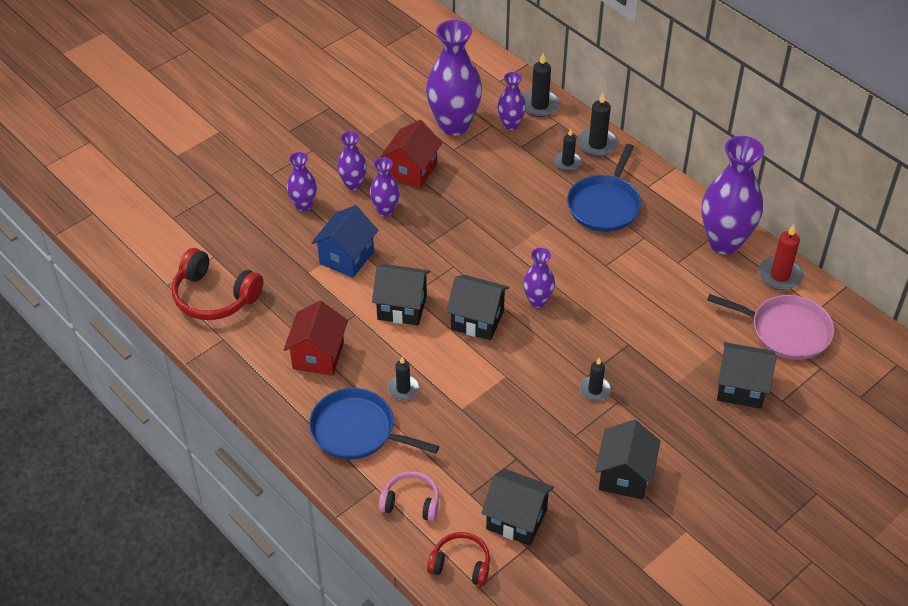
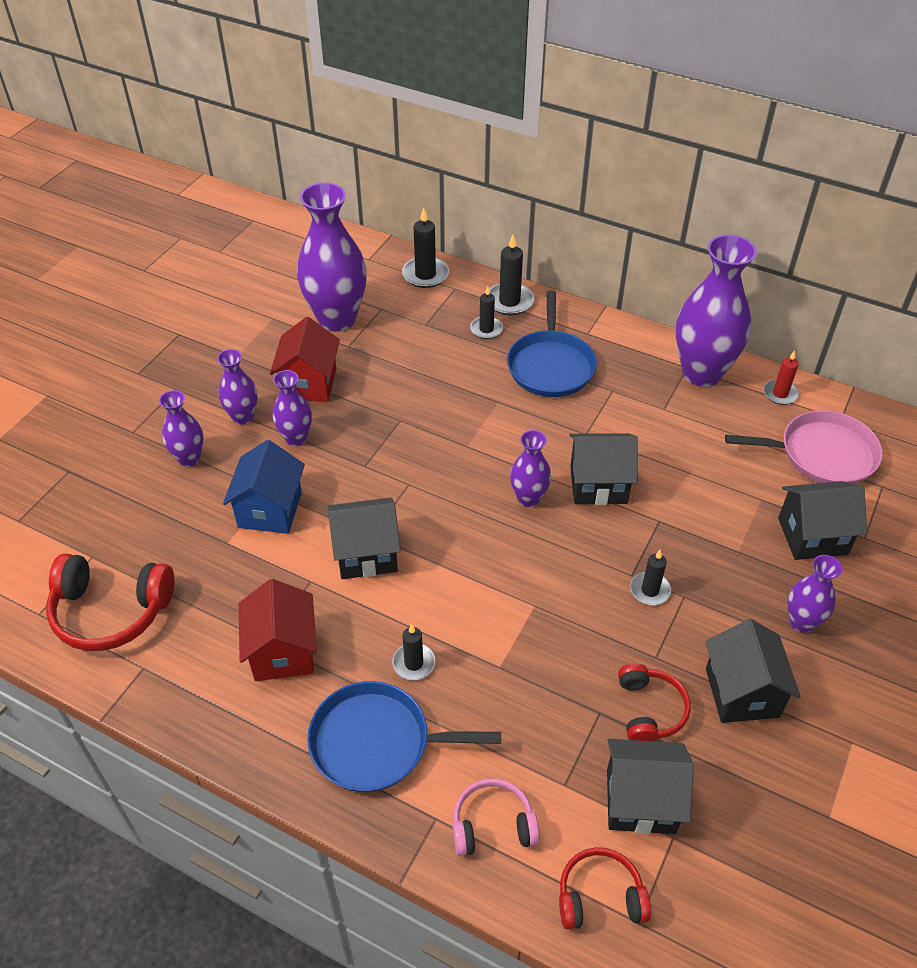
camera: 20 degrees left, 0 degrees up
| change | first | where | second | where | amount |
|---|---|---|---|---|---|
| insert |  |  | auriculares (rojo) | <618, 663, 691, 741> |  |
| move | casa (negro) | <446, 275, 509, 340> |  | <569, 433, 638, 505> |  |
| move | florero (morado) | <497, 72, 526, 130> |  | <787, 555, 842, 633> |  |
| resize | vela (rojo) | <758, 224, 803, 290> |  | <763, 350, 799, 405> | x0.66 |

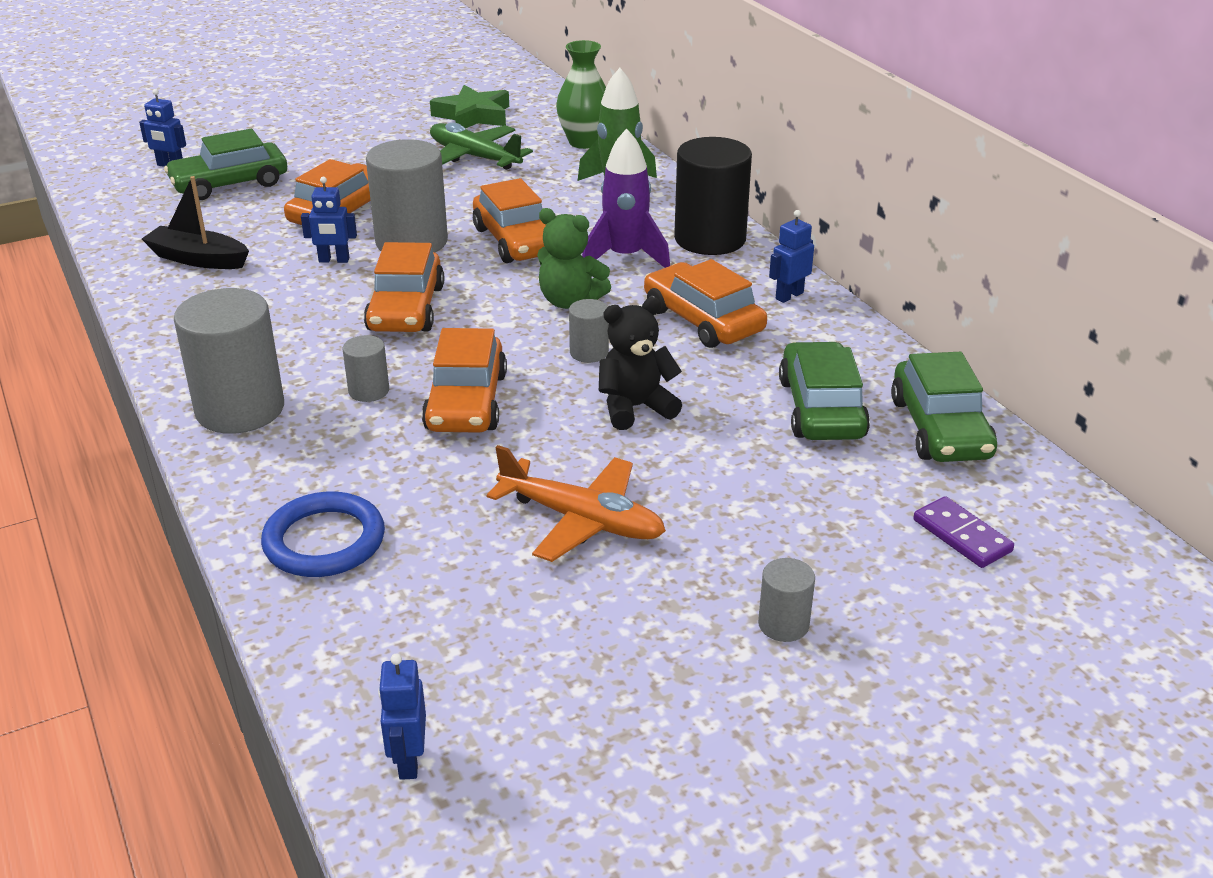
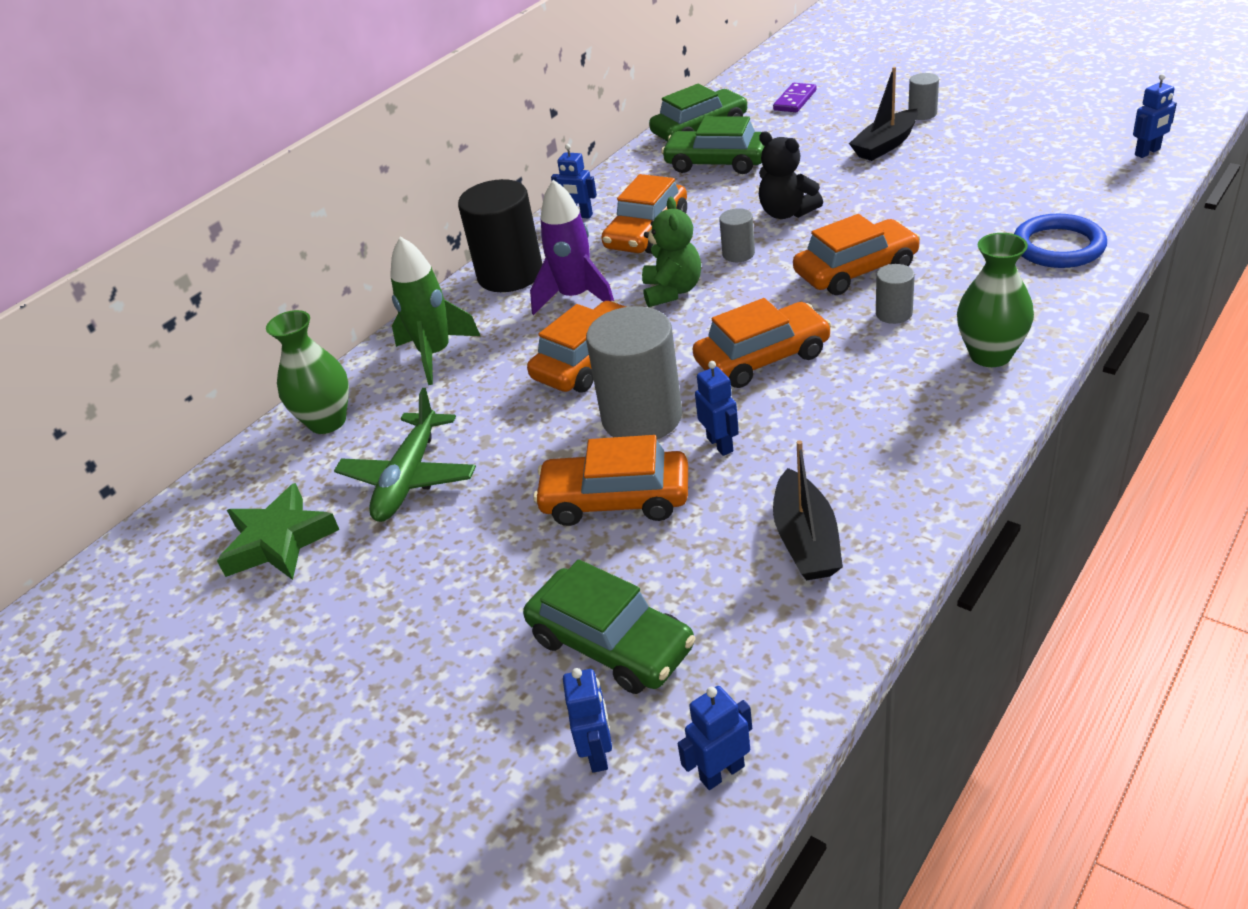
camera: 110 degrees left, 5 degrees up
| change | first | where | second | where | amount |
|---|---|---|---|---|---|
| delete | avión (naranja) | <487, 445, 666, 562> |  |  |  |
| insert |  |  | robot (azul) | <678, 686, 752, 790> |  |
| insert |  |  | barco (negro) | <849, 67, 918, 161> |  |
| replace | cilindro (gris) | <174, 288, 284, 434> | florero (verde) | <957, 233, 1034, 367> |  |
| rotate | coche (verde) | <779, 341, 870, 440> |  | <661, 116, 764, 174> | 45 degrees clockwise |

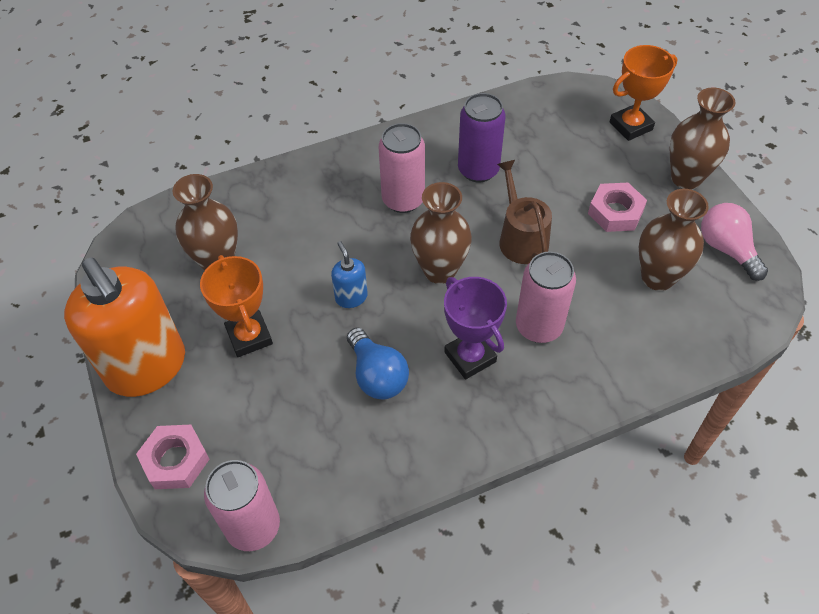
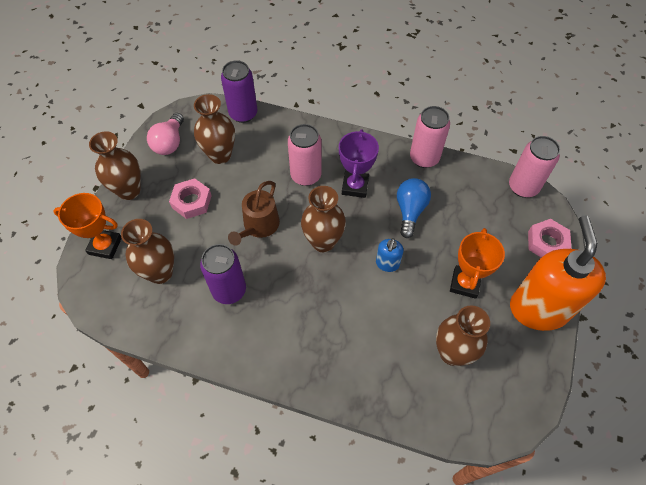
camera: 140 degrees left, 5 degrees up
| change | first | where | second | where | amount |
|---|---|---|---|---|---|
| insert |  |  | florero (marrón) | <121, 219, 174, 284> |  |
| insert |  |  | lata (morado) | <221, 60, 257, 123> |  |
| move | lata (rosa) | <379, 123, 425, 213> |  | <410, 106, 450, 168> |  |

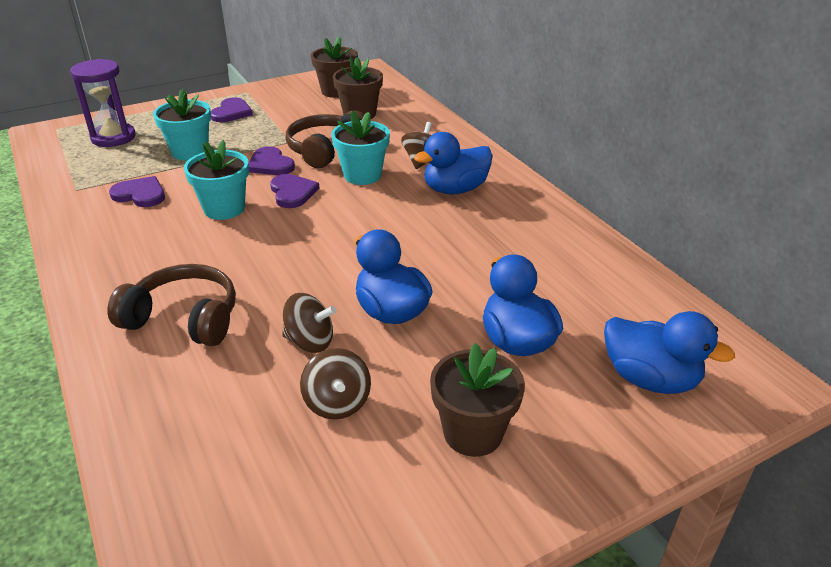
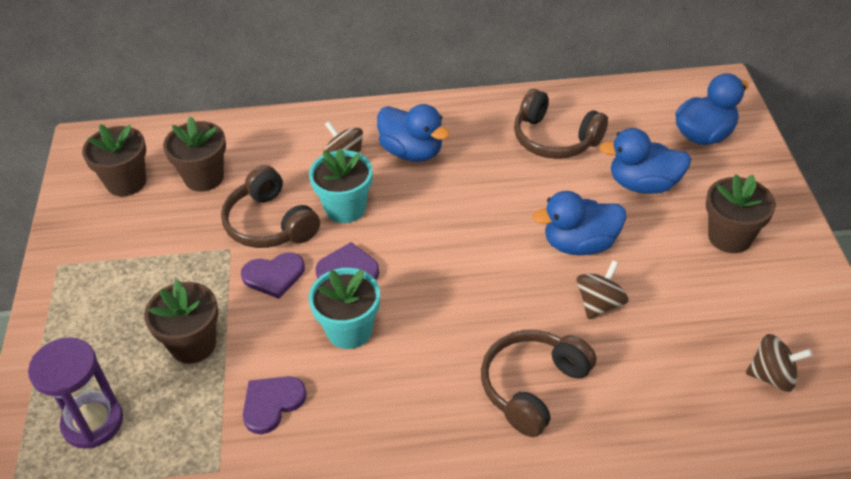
camera: 65 degrees left, 10 degrees up
| change | first | where | second | where | amount |
|---|---|---|---|---|---|
| delete | corazón (morado) | <211, 97, 253, 122> |  |  |  |
| insert |  |  | auriculares (marrón) | <514, 89, 608, 159> |  |
| move | peonza (marrón) | <300, 348, 371, 419> |  | <746, 334, 813, 392> |  |
| recolor | maceta (turquesa) | <153, 88, 211, 161> | maceta (marrón) | <144, 279, 218, 364> |  |
| rotate | pato (azul) | <414, 132, 493, 194> |  | <377, 104, 450, 162> | 45 degrees counterclockwise |

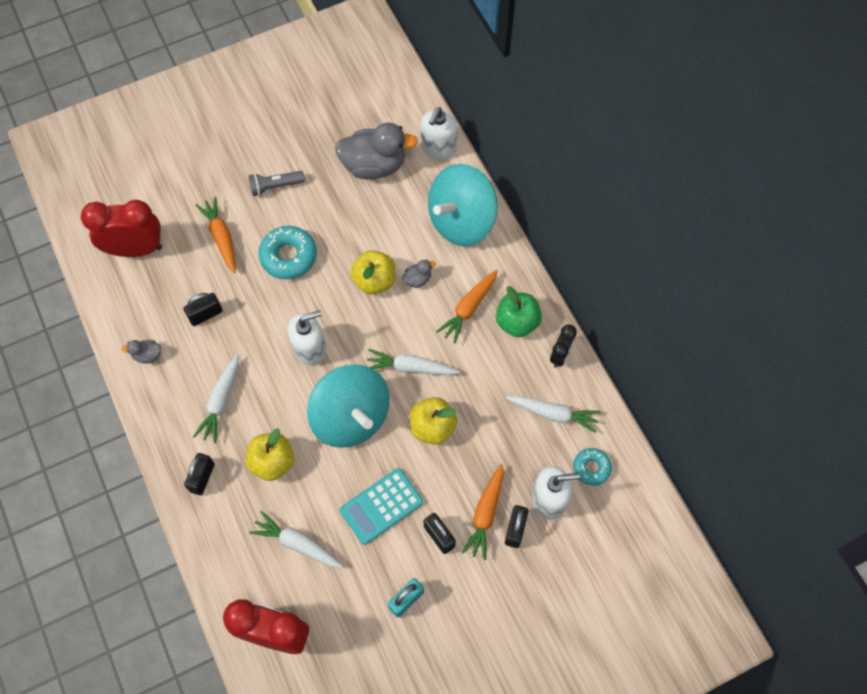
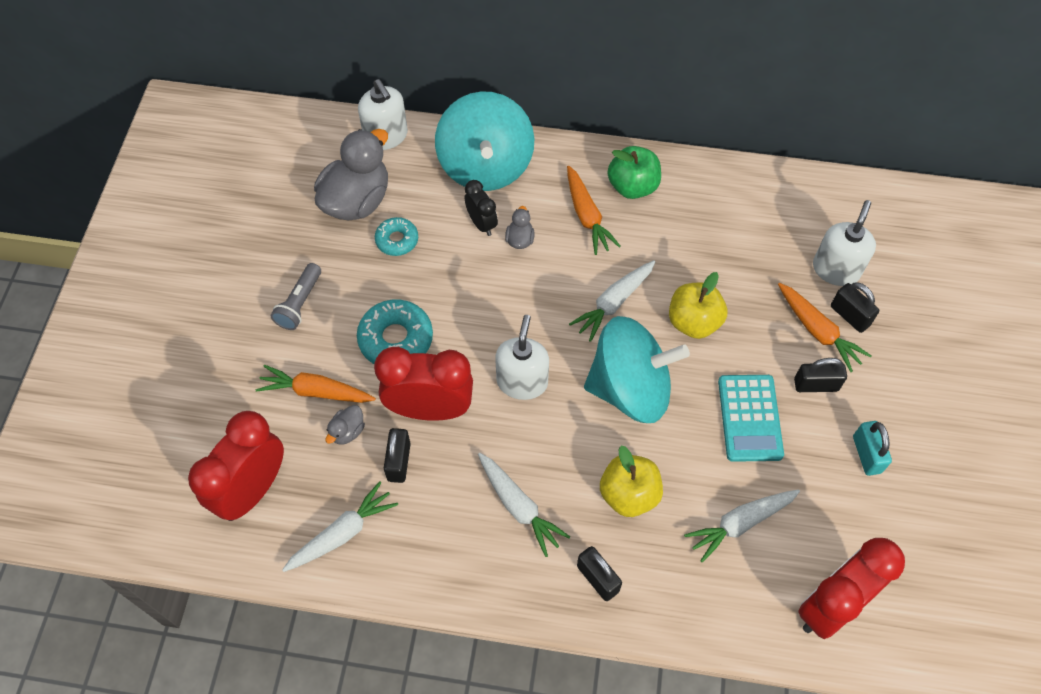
camera: 55 degrees left, 5 degrees down
| change | first | where | second | where | amount |
|---|---|---|---|---|---|
| delete | manzana (amarillo) | <351, 250, 395, 295> |  |  |  |
| insert |  |  | despertador (rojo) | <374, 347, 473, 421> |  |
| move | pato (gris) | <122, 340, 161, 364> |  | <326, 405, 365, 445> |  |
| move | zanahoria (blanco) | <506, 396, 601, 433> |  | <282, 481, 398, 572> |  |
| move | despertador (negro) | <550, 324, 577, 368> |  | <465, 180, 498, 236> |  |
| move | rosquilla (turquesa) | <573, 448, 612, 486> |  | <375, 217, 418, 256> |  |

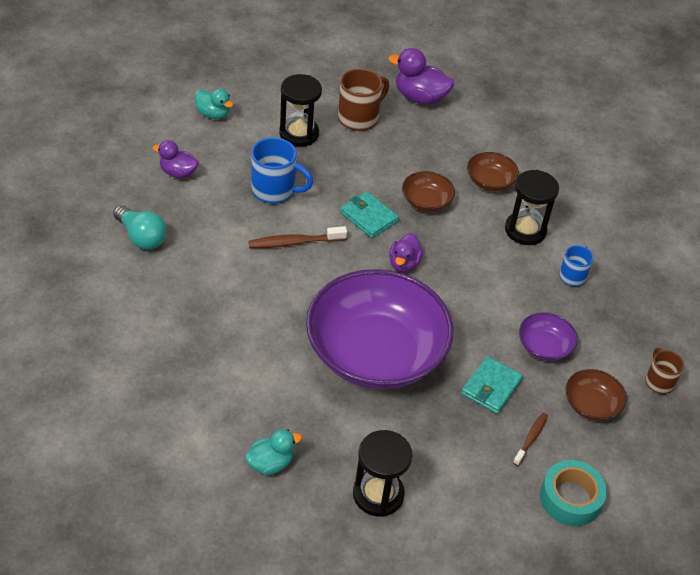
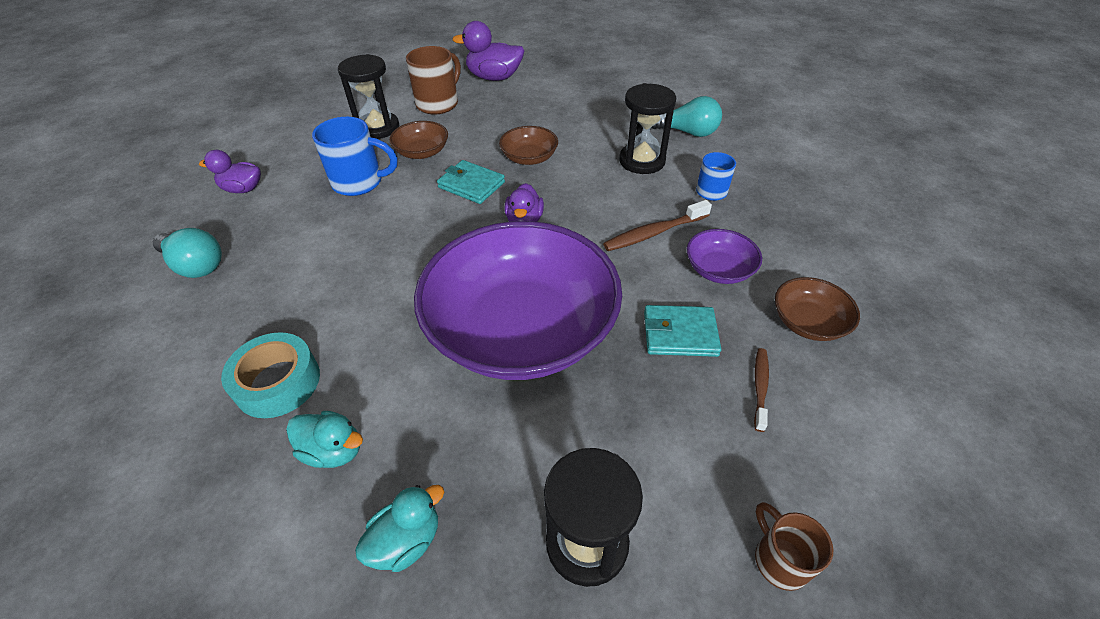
camera: 10 degrees left, 0 degrees up
| change | first | where | second | where | amount |
|---|---|---|---|---|---|
| insert |  |  | bombilla (turquesa) | <651, 96, 722, 137> |  |
| move | pato (turquesa) | <195, 89, 234, 119> |  | <286, 411, 363, 468> |  |
| move | cepillo de dientes (marrón) | <248, 226, 347, 248> |  | <603, 200, 712, 251> |  |
| move | cuenco (marrón) | <467, 152, 519, 191> |  | <389, 121, 448, 159> |  |
| move | cinta adhesiva (turquesa) | <540, 460, 607, 526> |  | <221, 332, 320, 418> |  |
| move | taza (marrón) | <645, 348, 684, 394> |  | <755, 502, 833, 591> |  |
| rotate | cartera (turquesa) | <461, 356, 523, 414> |  | <644, 305, 722, 357> | 75 degrees clockwise |

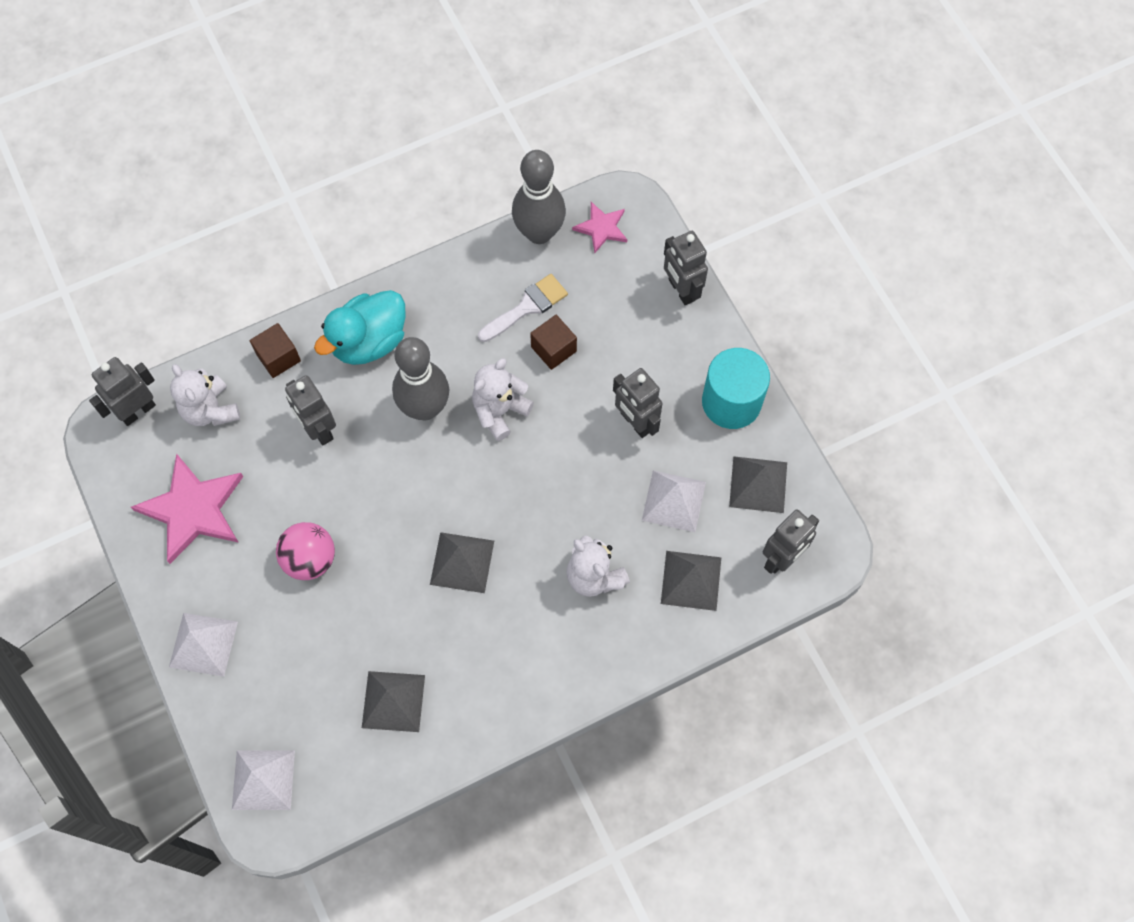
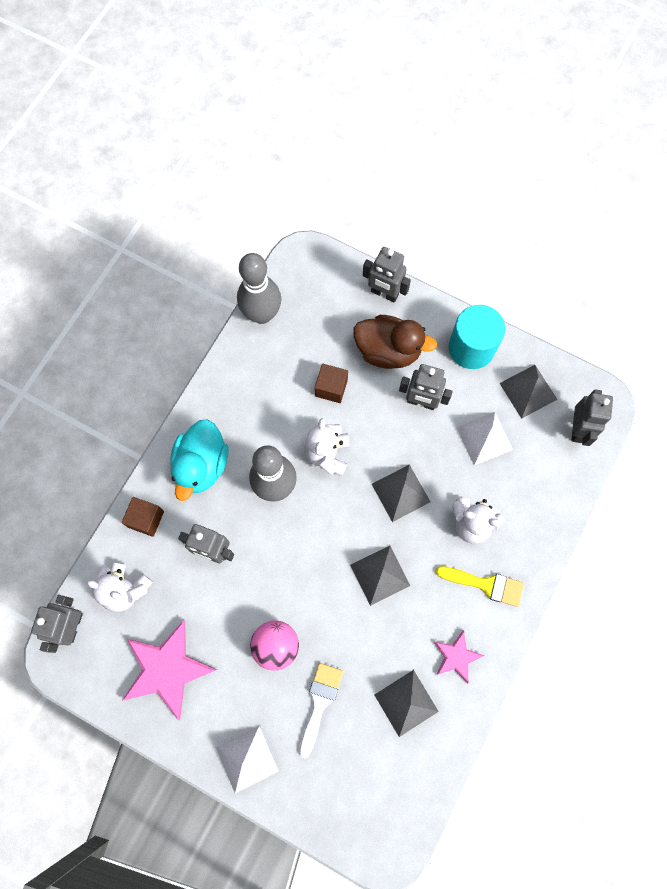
camera: 35 degrees left, 5 degrees up
| change | first | where | second | where | amount |
|---|---|---|---|---|---|
| delete | pirámide (blanco) | <232, 750, 295, 810> |  |  |  |
| insert |  |  | pato (marrón) | <353, 315, 437, 369> |  |
| insert |  |  | pincel (amarillo) | <436, 566, 524, 607> |  |
| move | pincel (blanco) | <478, 274, 568, 342> |  | <299, 663, 343, 758> |  |
| move | estrella (rosa) | <572, 202, 627, 253> |  | <434, 630, 484, 683> |  |
| move | pirámide (gris) | <661, 551, 721, 611> |  | <372, 464, 430, 522> |  |

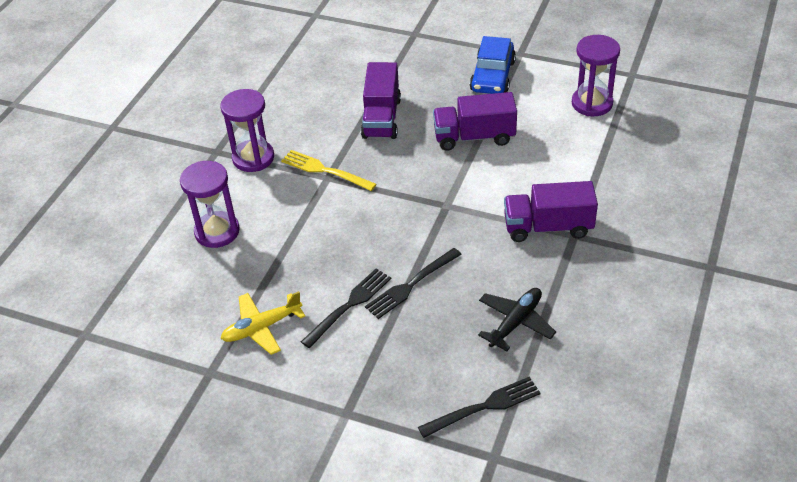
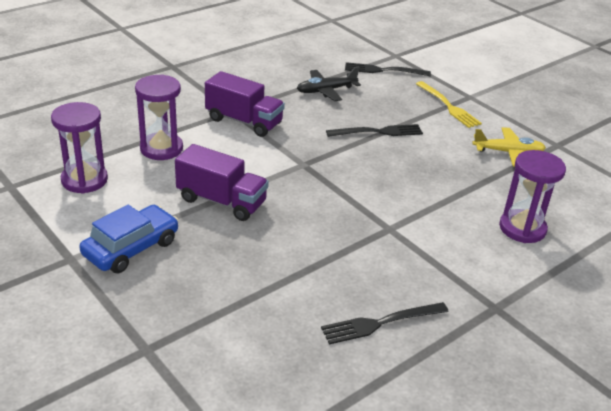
camera: 155 degrees left, 10 degrees down
| change | first | where | second | where | amount |
|---|---|---|---|---|---|
| delete | camión (morado) | <361, 62, 401, 139> |  |  |  |
| move | reloj de arena (morado) | <220, 89, 274, 172> |  | <135, 74, 183, 160> |  |
| move | tenedor (amarillo) | <281, 150, 376, 191> |  | <416, 81, 482, 128> |  |
| move | tenedor (negro) | <301, 268, 391, 348> |  | <321, 302, 449, 345> |  |

